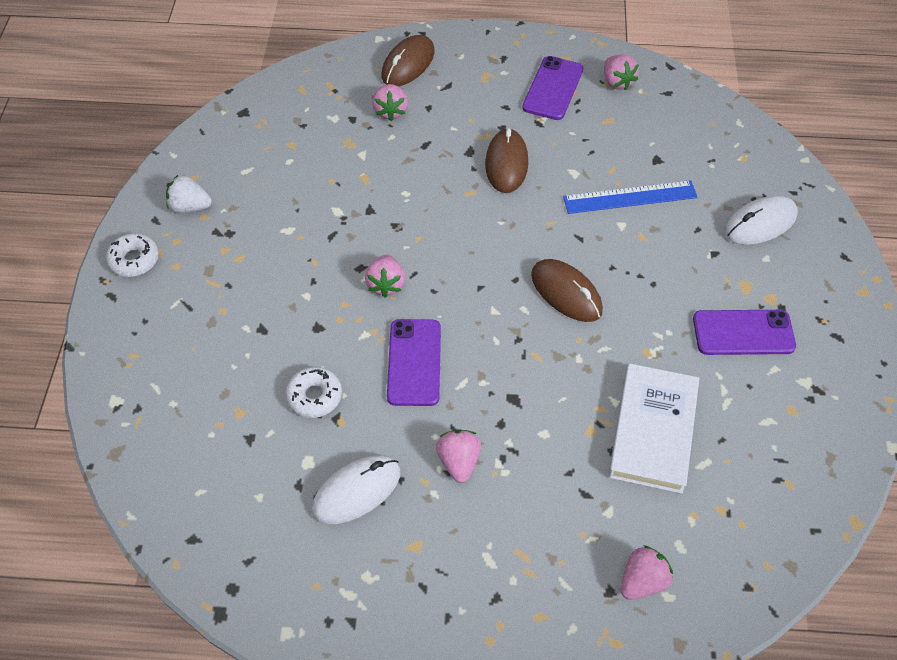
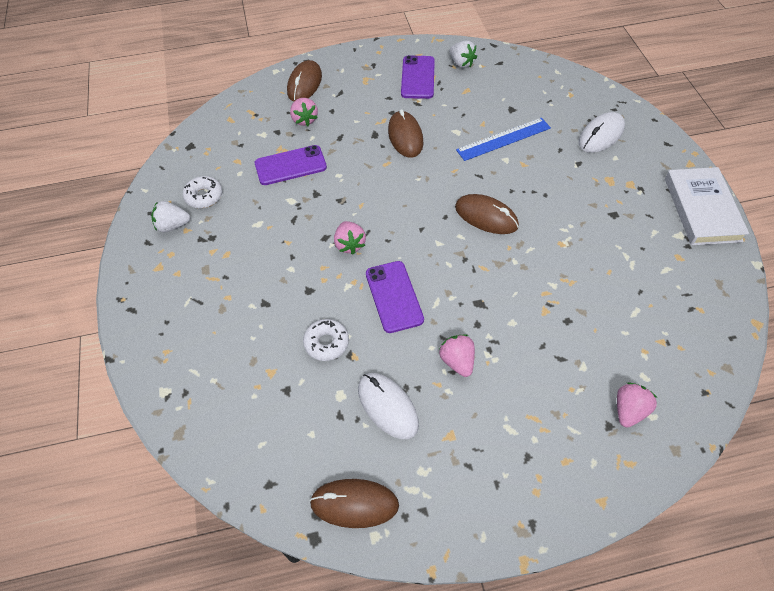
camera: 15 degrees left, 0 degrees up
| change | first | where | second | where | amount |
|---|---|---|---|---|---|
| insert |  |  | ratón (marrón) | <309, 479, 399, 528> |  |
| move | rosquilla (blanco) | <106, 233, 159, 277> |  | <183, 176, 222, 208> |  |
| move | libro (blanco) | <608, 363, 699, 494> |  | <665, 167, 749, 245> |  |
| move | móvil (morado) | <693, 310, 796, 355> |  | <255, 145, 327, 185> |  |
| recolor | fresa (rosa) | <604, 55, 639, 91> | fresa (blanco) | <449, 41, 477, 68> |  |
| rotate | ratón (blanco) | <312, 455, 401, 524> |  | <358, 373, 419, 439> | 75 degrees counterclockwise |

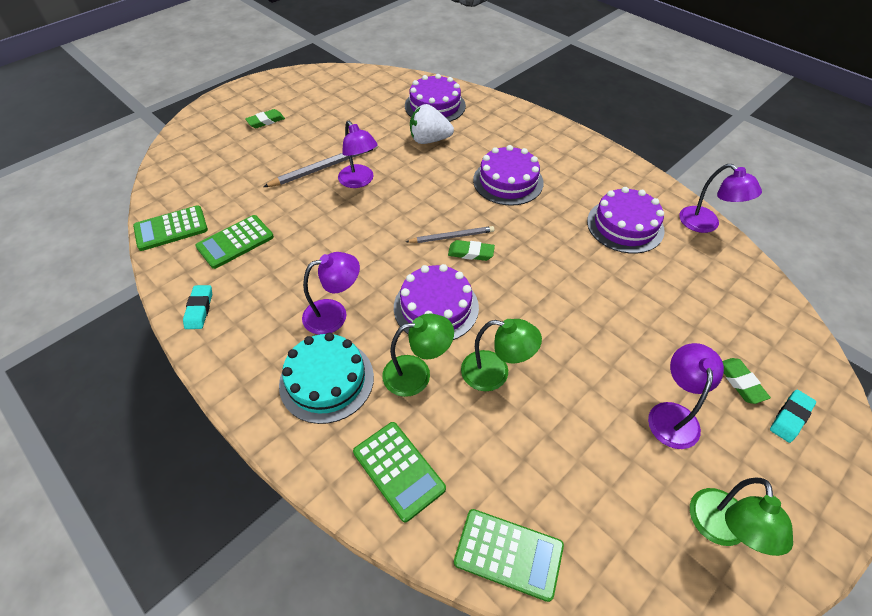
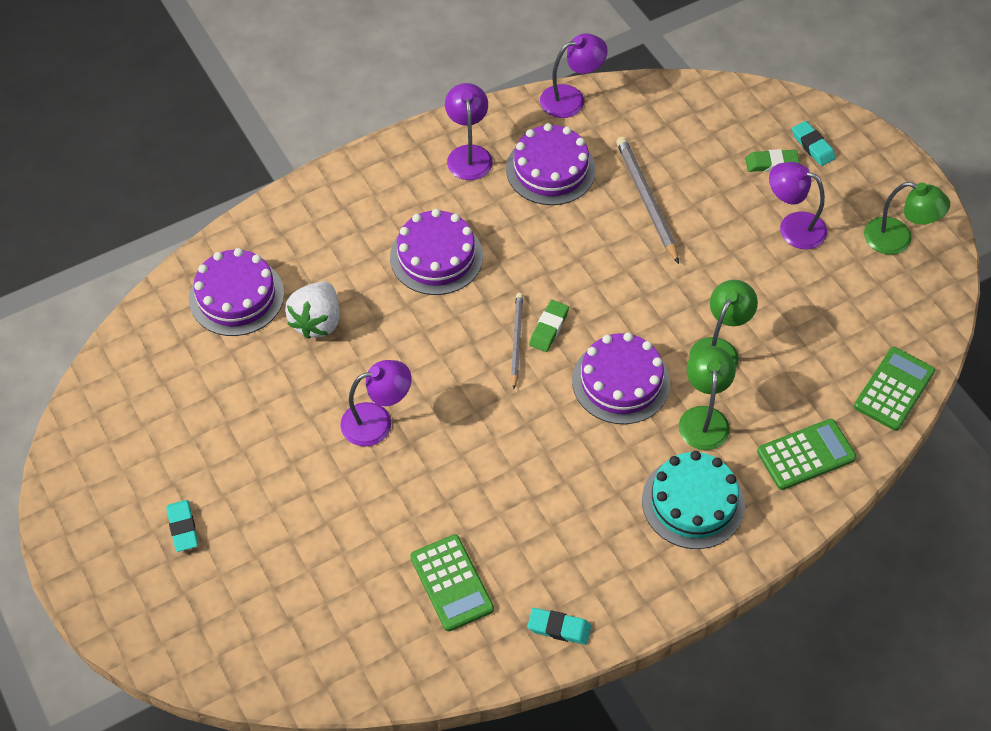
camera: 75 degrees left, 5 degrees up
| change | first | where | second | where | amount |
|---|---|---|---|---|---|
| delete | calculadora (verde) | <133, 205, 208, 251> |  |  |  |
| move | lápiz (gris) | <263, 145, 378, 187> |  | <616, 137, 679, 264> |  |
| move | lámpara (morado) | <302, 252, 360, 335> |  | <445, 83, 493, 180> |  |
| recolor | goma de borrar (verde) | <245, 109, 285, 128> | goma de borrar (turquesa) | <166, 500, 198, 552> |  |

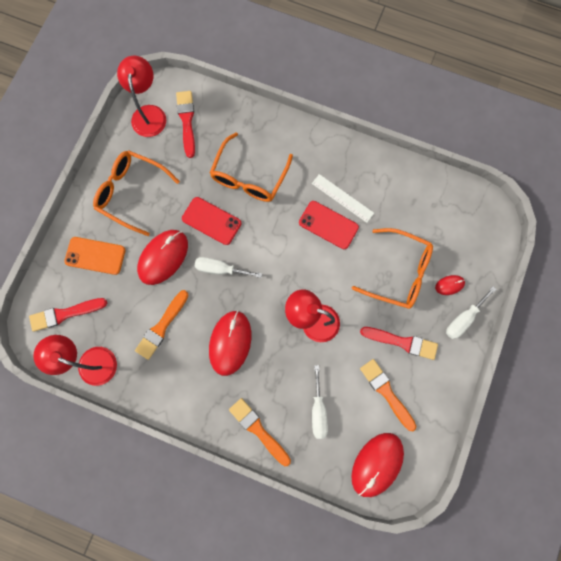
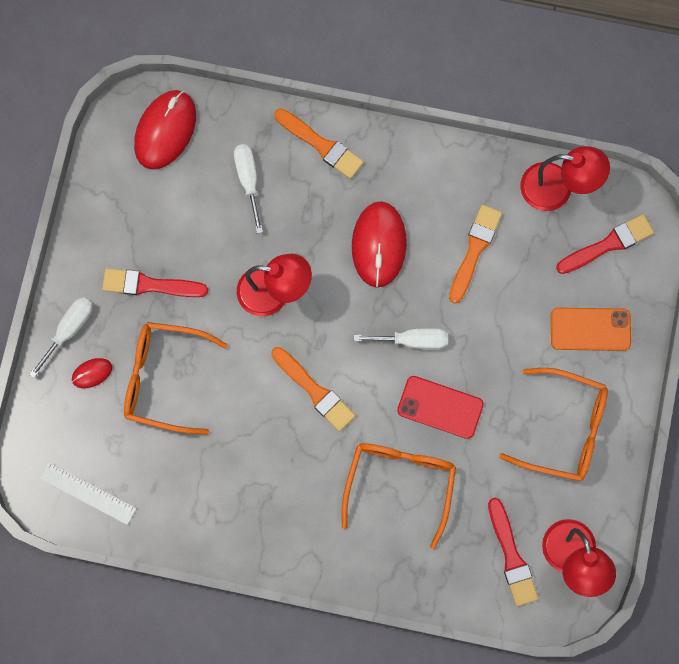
camera: 170 degrees right, 0 degrees up
| change | first | where | second | where | amount |
|---|---|---|---|---|---|
| delete | ratón (rojo) | <137, 230, 188, 285> |  |  |  |
| delete | móvil (rojo) | <299, 201, 359, 249> |  |  |  |
| move | regla (blanco) | <312, 174, 374, 223> |  | <40, 462, 137, 525> |  |
| move | pincel (naranja) | <360, 359, 416, 431> |  | <271, 347, 355, 431> |  |

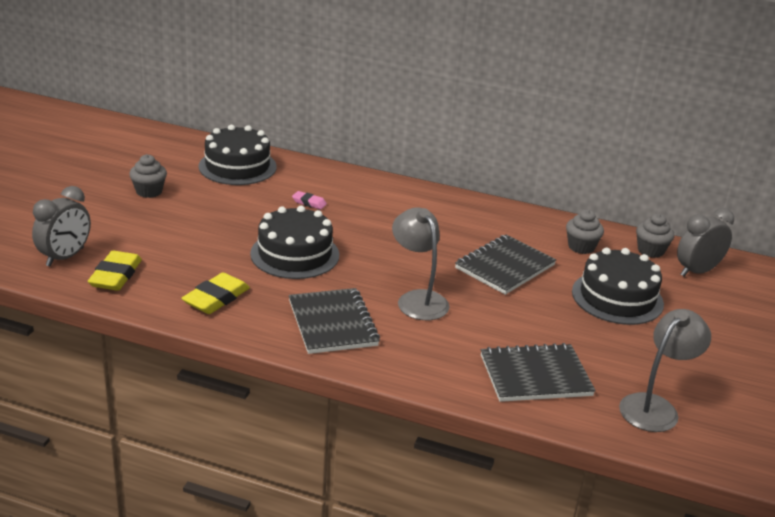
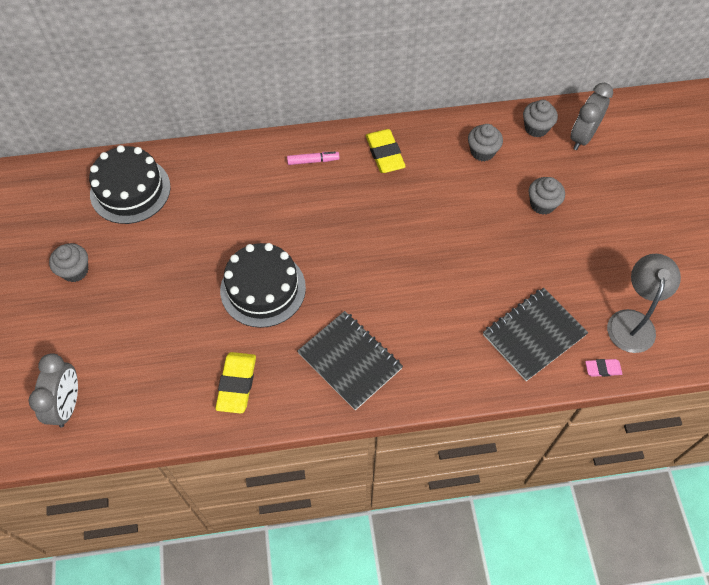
camera: 25 degrees left, 30 degrees up
| change | first | where | second | where | amount |
|---|---|---|---|---|---|
| delete | lámpara (gris) | <392, 207, 449, 320> |  |  |  |
| delete | cuaderno (negro) | <455, 235, 556, 295> |  |  |  |
| insert |  |  | rotulador (rosa) | <287, 152, 340, 165> |  |
| move | goma de borrar (amarillo) | <88, 251, 142, 291> |  | <366, 129, 406, 173> |  |
| move | goma de borrar (rosa) | <292, 191, 327, 210> |  | <585, 359, 622, 377> |  |
| replace | tarta (negro) | <572, 248, 664, 325> | magdalena (gris) | <529, 177, 565, 215> |  |

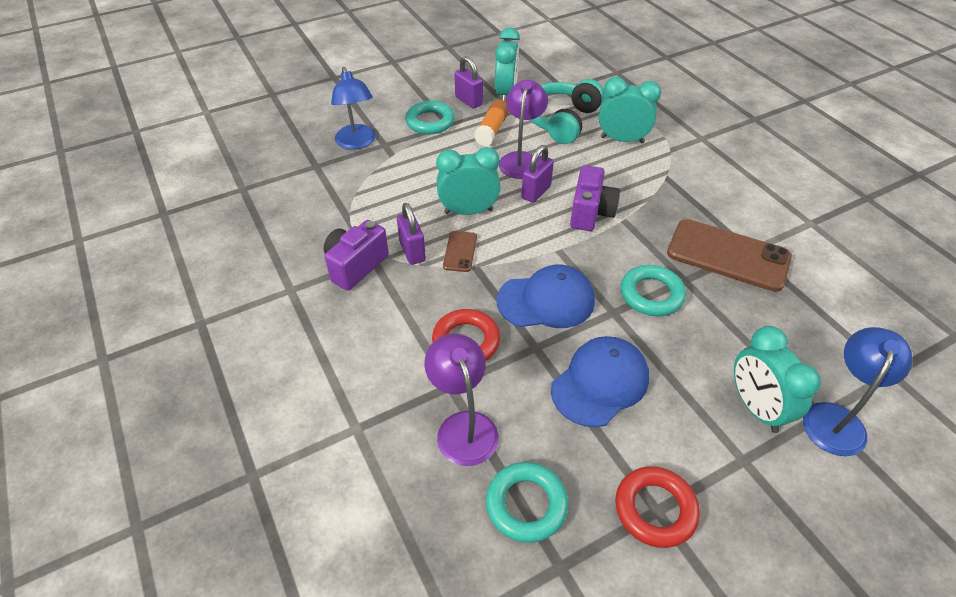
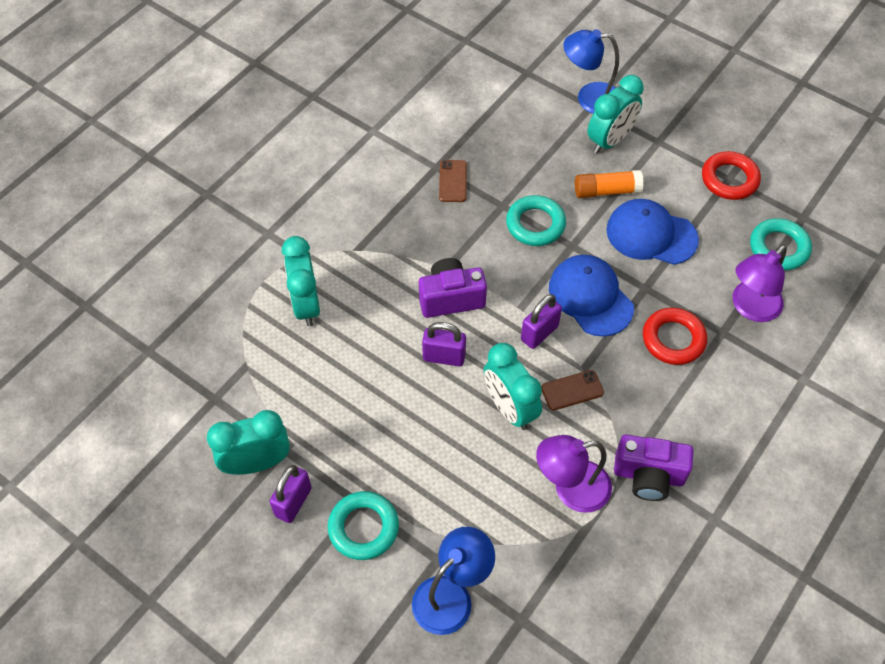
camera: 115 degrees left, 10 degrees up
| change | first | where | second | where | amount |
|---|---|---|---|---|---|
| delete | auriculares (turquesa) | <530, 79, 604, 144> |  |  |  |
| move | candado (morado) | <397, 203, 426, 265> |  | <521, 294, 562, 349> |  |
| move | barra de pegamento (naranja) | <474, 99, 509, 146> |  | <575, 170, 644, 198> |  |
| move | lámpara (morado) | <499, 80, 548, 179> |  | <536, 435, 612, 513> |  |
| resize | móvil (marrón) | <667, 219, 792, 292> |  | <439, 160, 467, 202> | x0.48 |

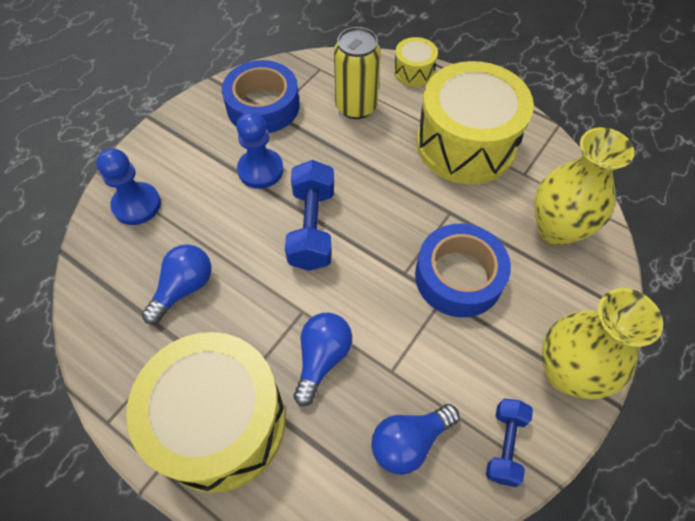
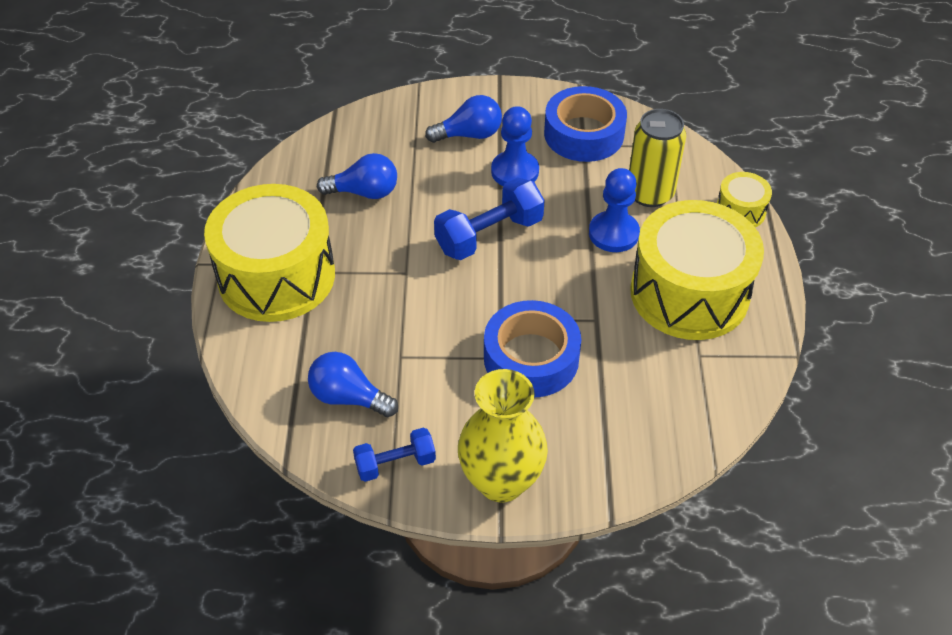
camera: 55 degrees right, 10 degrees down
| change | first | where | second | where | amount |
|---|---|---|---|---|---|
| delete | florero (amarillo) | <534, 127, 635, 246> |  |  |  |
| move | peón (azul) | <96, 148, 161, 225> |  | <589, 168, 640, 252> |  |
| move | bombilla (azul) | <293, 313, 352, 406> |  | <425, 95, 502, 143> |  |

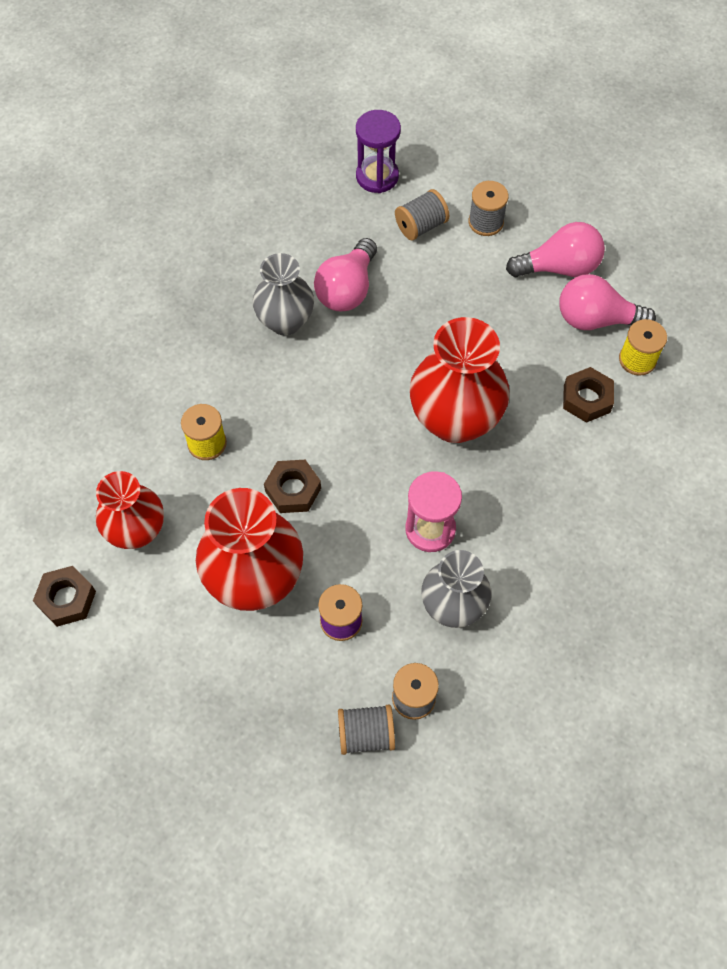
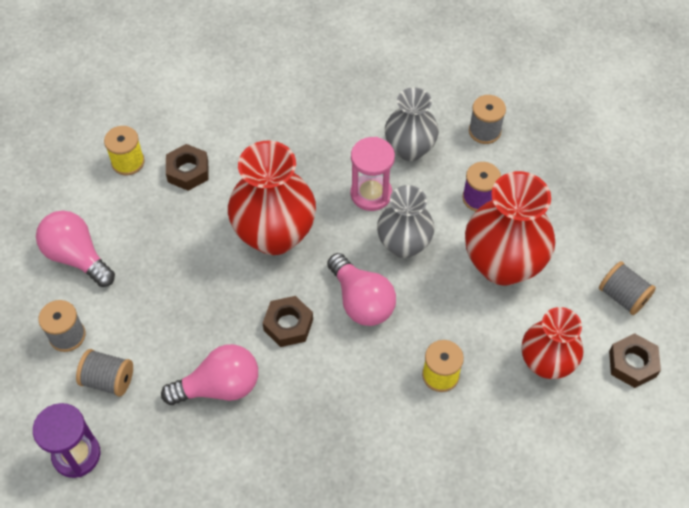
camera: 130 degrees left, 5 degrees down
| change | first | where | second | where | amount |
|---|---|---|---|---|---|
| move | florero (gris) | <253, 253, 314, 336> |  | <377, 185, 435, 258> |  |
| move | tuerca (marrón) | <264, 460, 321, 513> |  | <263, 296, 313, 347> |  |
| move | carrete (gris) | <338, 705, 395, 755> |  | <599, 261, 656, 315> |  |
| move | bombilla (rosa) | <559, 274, 656, 330> |  | <327, 253, 396, 326> |  |

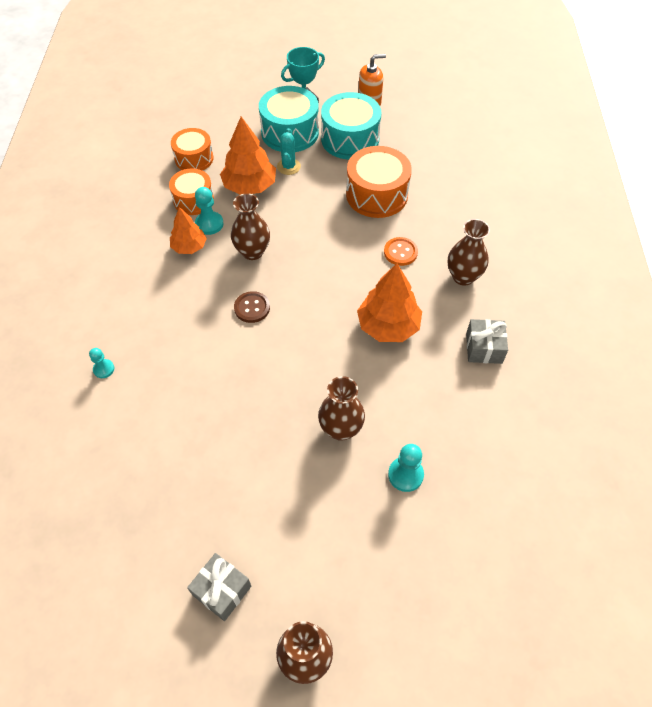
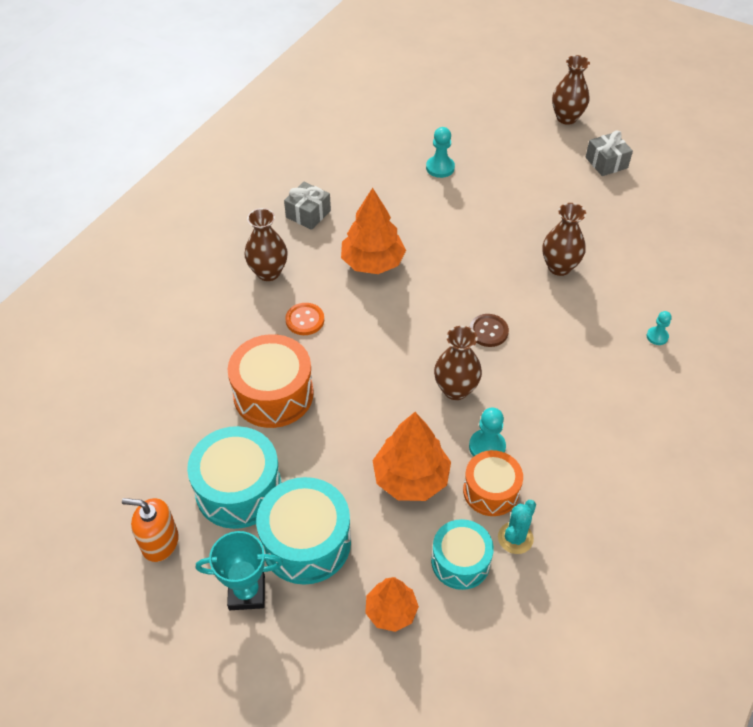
camera: 150 degrees left, 5 degrees down
| change | first | where | second | where | amount |
|---|---|---|---|---|---|
| move | árbol (naranja) | <170, 207, 207, 254> |  | <365, 577, 419, 632> |  |
| move | cactus (turquesa) | <277, 128, 301, 175> |  | <498, 500, 536, 554> |  |
| move | florero (marrón) | <318, 376, 365, 441> |  | <542, 203, 586, 276> |  |
| recolor | tambor (naranja) | <171, 128, 214, 170> | tambor (turquesa) | <431, 519, 494, 590> |  |

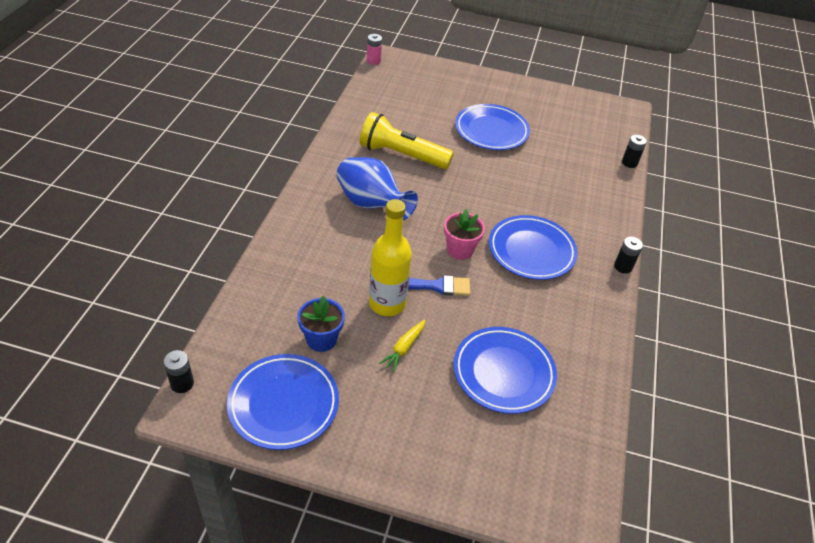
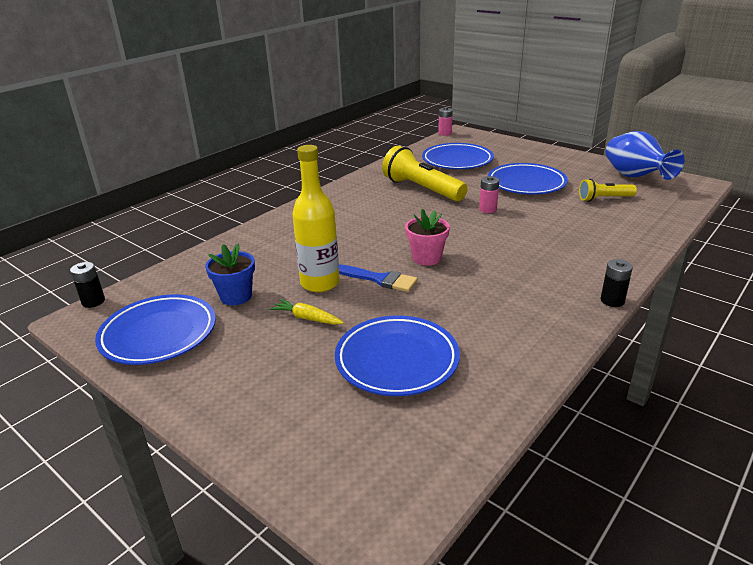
camera: 30 degrees right, 15 degrees down
| change | first | where | second | where | amount |
|---|---|---|---|---|---|
| delete | pila (negro) | <622, 135, 647, 168> |  |  |  |
| insert |  |  | pila (rosa) | <479, 176, 499, 213> |  |
| insert |  |  | lámpara de mano (amarillo) | <579, 179, 637, 202> |  |
| move | florero (azul) | <336, 157, 418, 220> |  | <605, 131, 684, 180> |  |
| move | plato (azul) | <489, 215, 578, 280> |  | <422, 143, 494, 169> |  |
| rotate | zanahoria (amarillo) | <379, 320, 426, 372> |  | <270, 299, 344, 325> | 60 degrees clockwise |

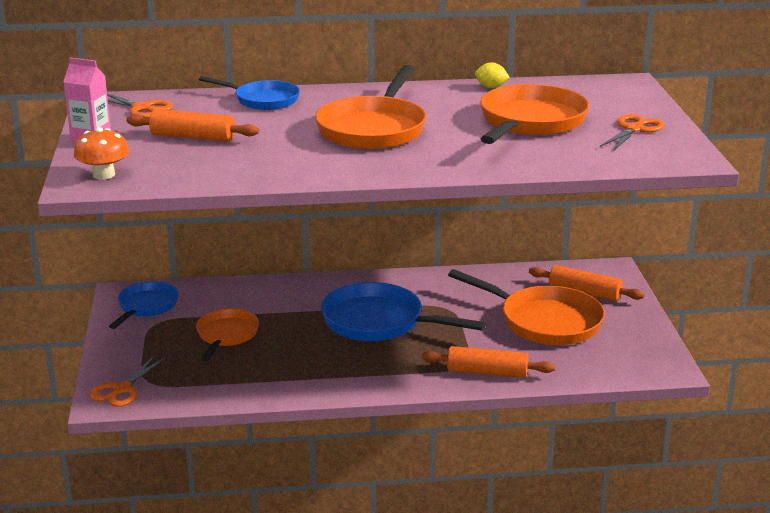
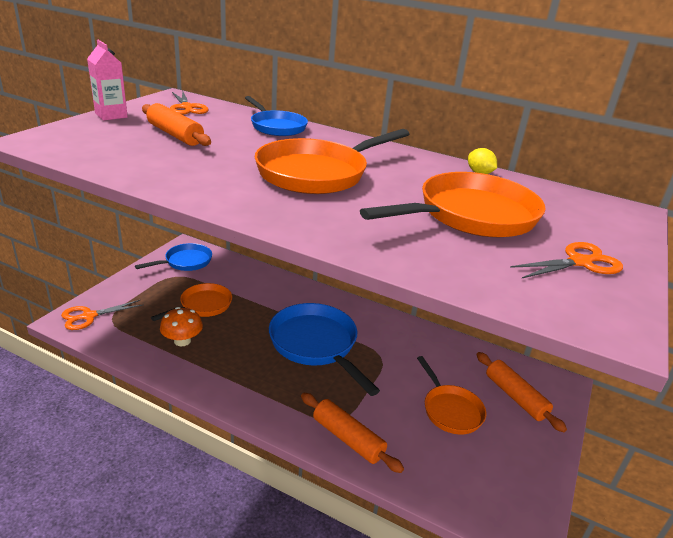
camera: 30 degrees right, 5 degrees up
| change | first | where | second | where | amount |
|---|---|---|---|---|---|
| move | seta (naranja) | <74, 127, 129, 180> |  | <160, 307, 203, 346> |  |
| resize | sartén (naranja) | <448, 269, 605, 345> |  | <417, 356, 486, 435> | x0.61 |

